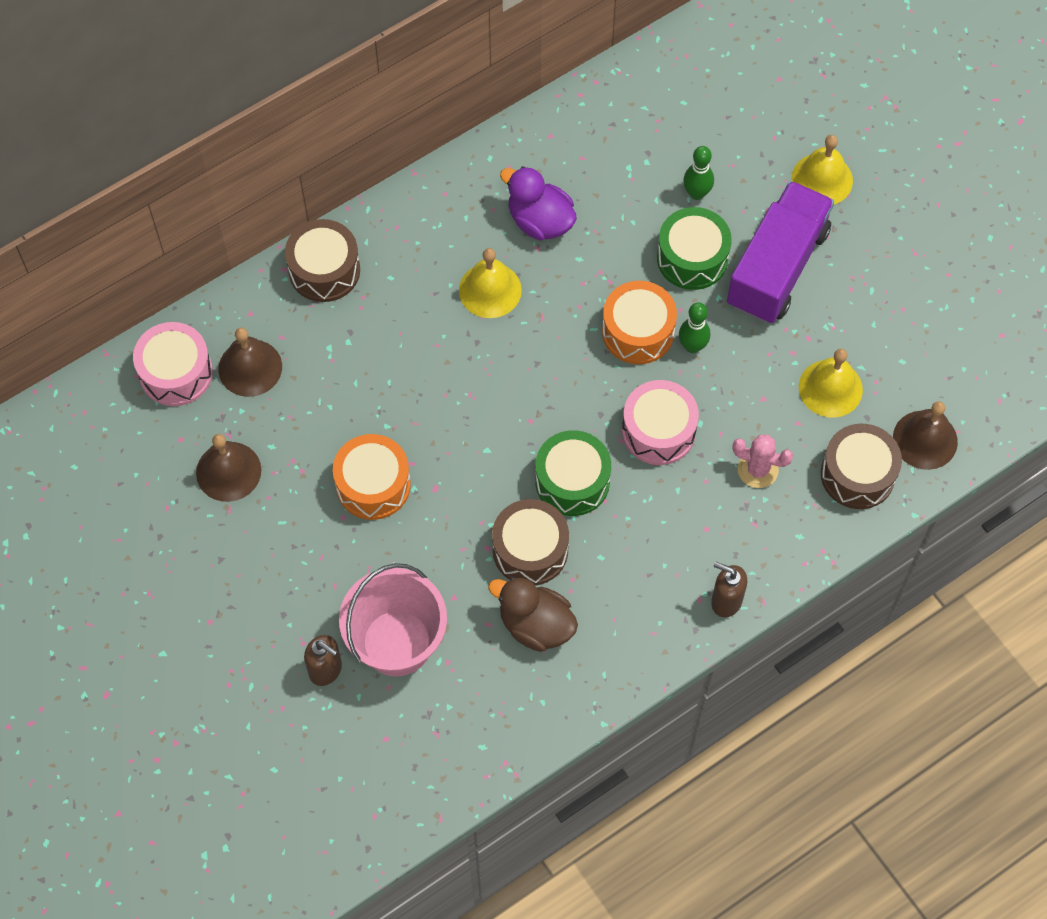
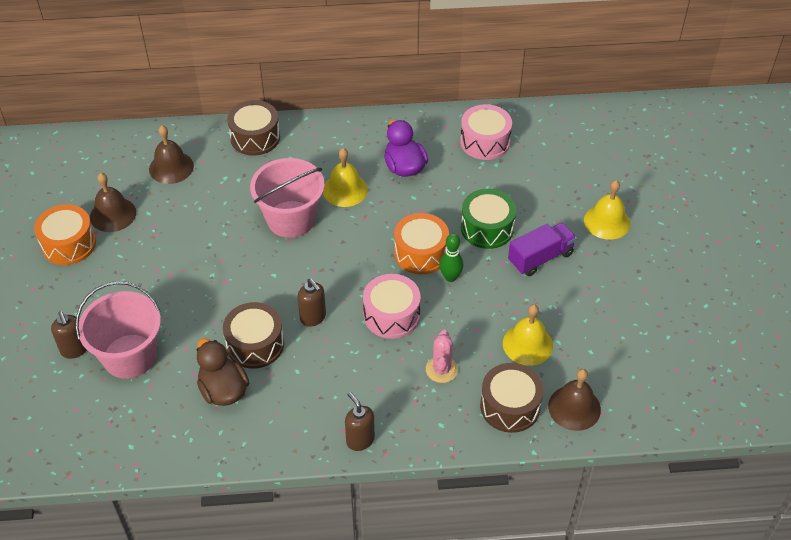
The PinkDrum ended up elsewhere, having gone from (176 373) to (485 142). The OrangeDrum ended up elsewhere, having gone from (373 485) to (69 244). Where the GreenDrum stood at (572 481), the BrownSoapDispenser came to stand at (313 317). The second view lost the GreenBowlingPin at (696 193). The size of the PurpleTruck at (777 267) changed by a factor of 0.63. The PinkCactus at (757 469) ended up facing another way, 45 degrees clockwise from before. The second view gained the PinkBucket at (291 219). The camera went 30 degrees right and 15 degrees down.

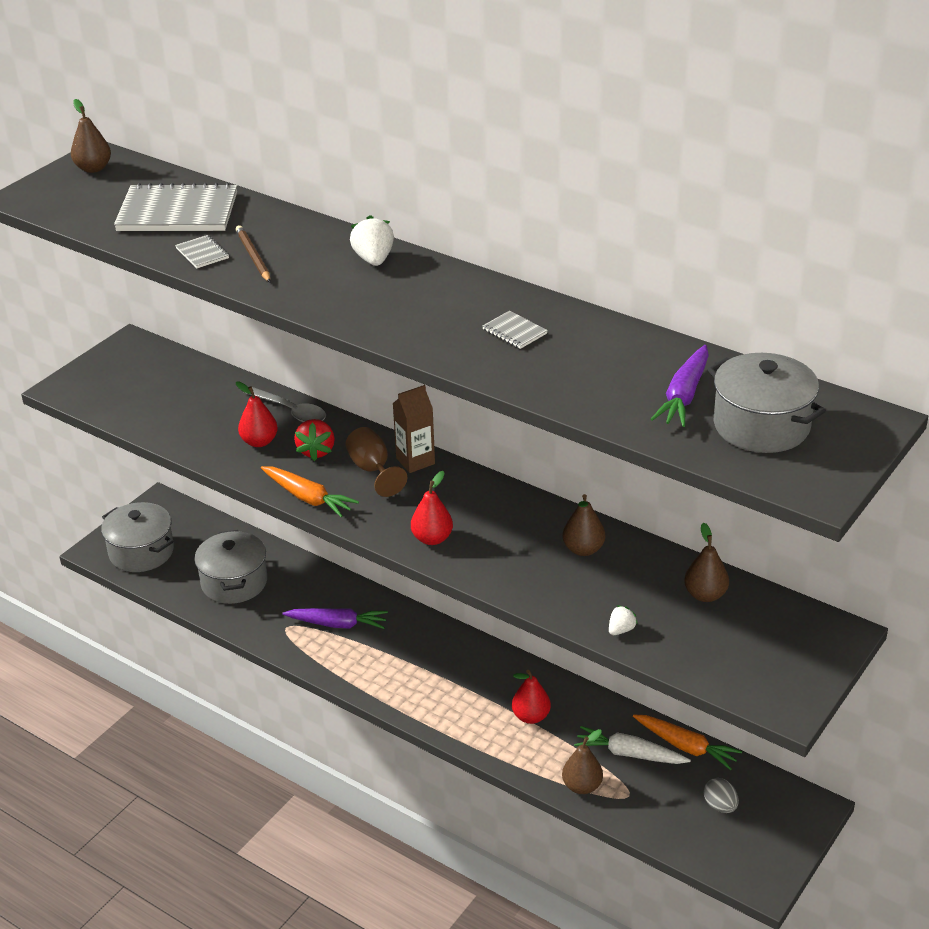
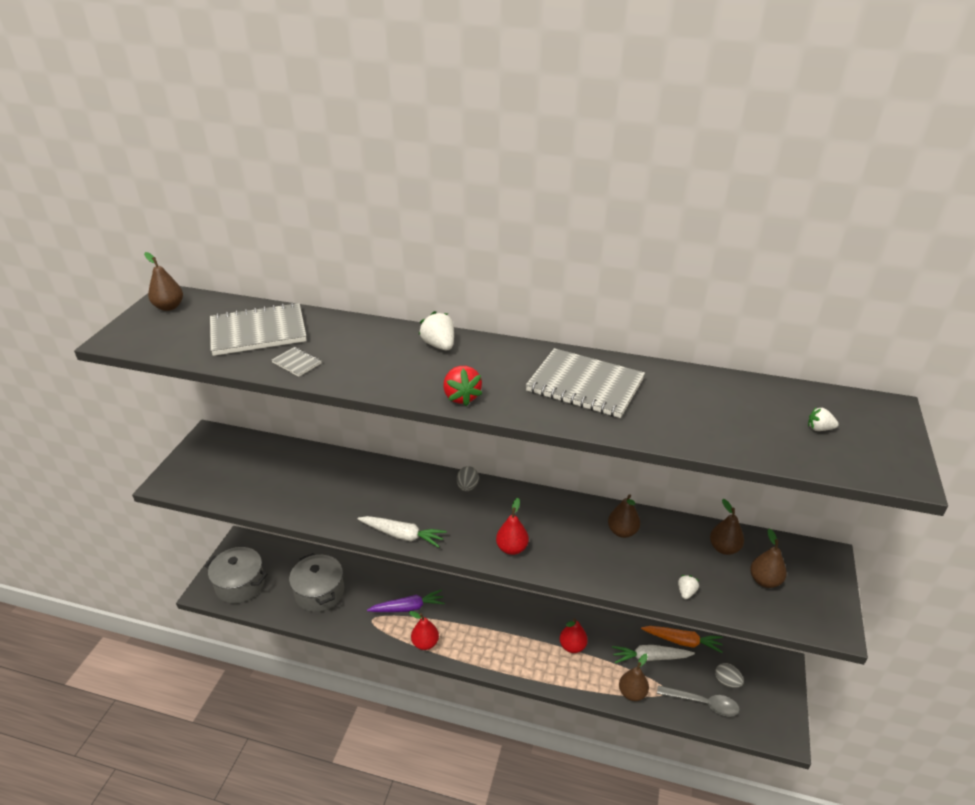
The second view lost the BrownPencil at (253 257). The RedPear ended up elsewhere, having gone from (259 442) to (425 643). The GreySpoon ended up elsewhere, having gone from (291 411) to (703 703). What was the OrangeCarrot at (308 498) turned into the WhiteCarrot at (402 535). The RedStrawberry ended up elsewhere, having gone from (316 451) to (461 397). The second view lost the BrownGoblet at (372 470). Where the BrownCarton stood at (415 461), the GreyEgg came to stand at (467 487). The size of the GreyNotebook at (514 331) changed by a factor of 2.33. The second view lost the PurpleCarrot at (684 396). Where the GreyPot stood at (761 426), the WhiteStrawberry came to stand at (819 428). The second view gained the BrownPear at (764 580). The camera went 20 degrees left and 0 degrees up.

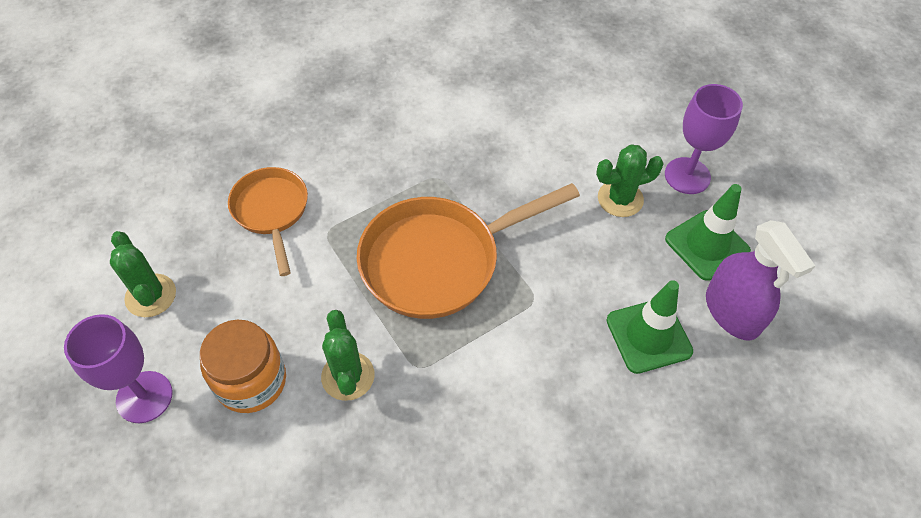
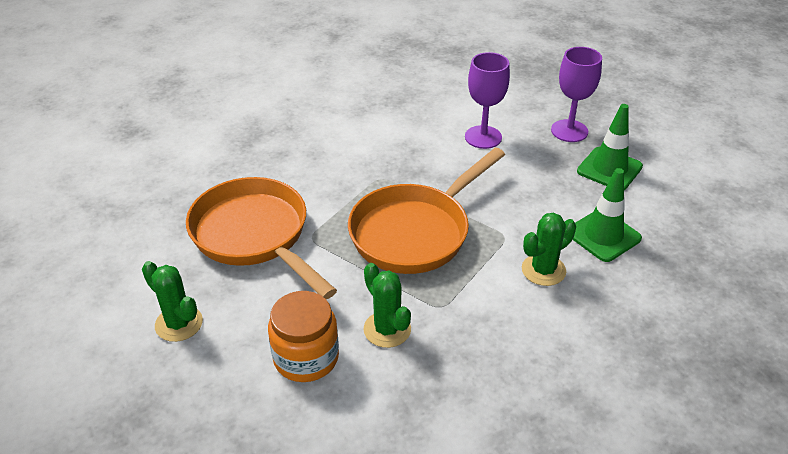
The PurpleGoblet ended up elsewhere, having gone from (144 397) to (483 137). The size of the OrangePan at (271 212) changed by a factor of 1.67. The GreenCactus ended up elsewhere, having gone from (620 199) to (543 270). The second view lost the PurpleSprayBottle at (732 312). The camera went 20 degrees left and 15 degrees down.

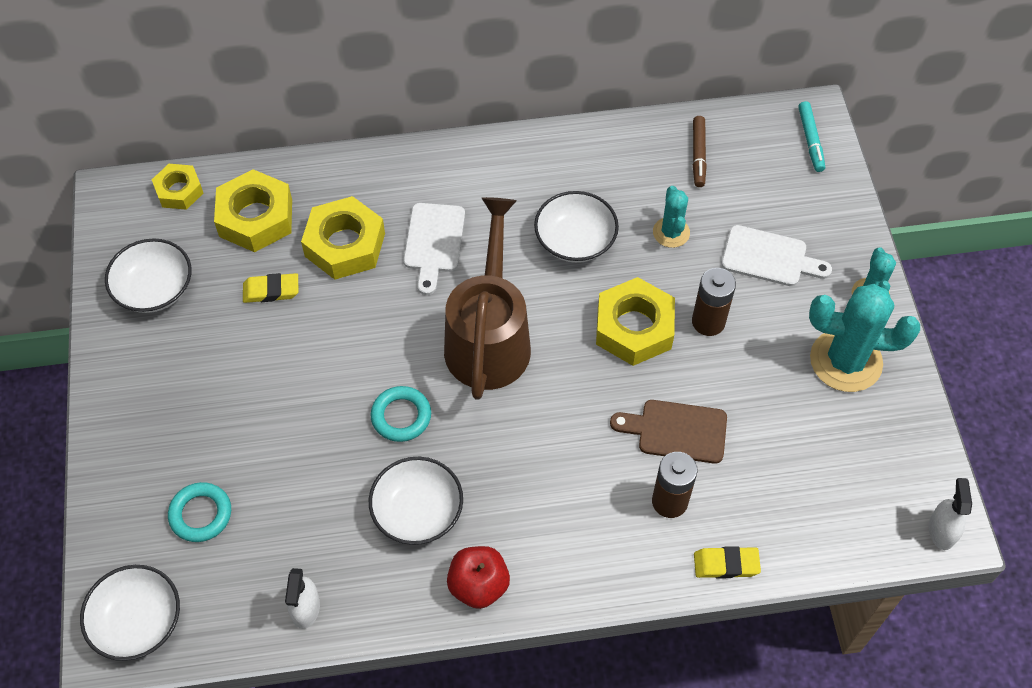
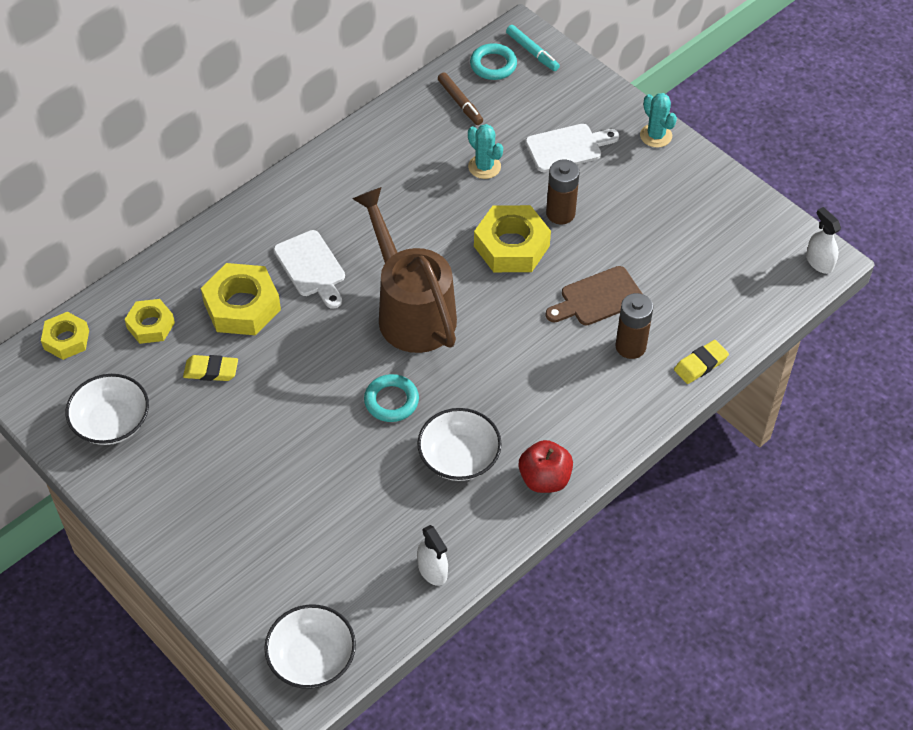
The TurquoiseRing ended up elsewhere, having gone from (201 514) to (493 65). The size of the YellowNut at (255 218) changed by a factor of 0.61. The YellowEraser at (271 290) ended up facing another way, 45 degrees clockwise from before. The second view lost the WhiteBowl at (575 240). The second view lost the TurquoiseCactus at (845 361). The camera went 35 degrees left and 5 degrees down.

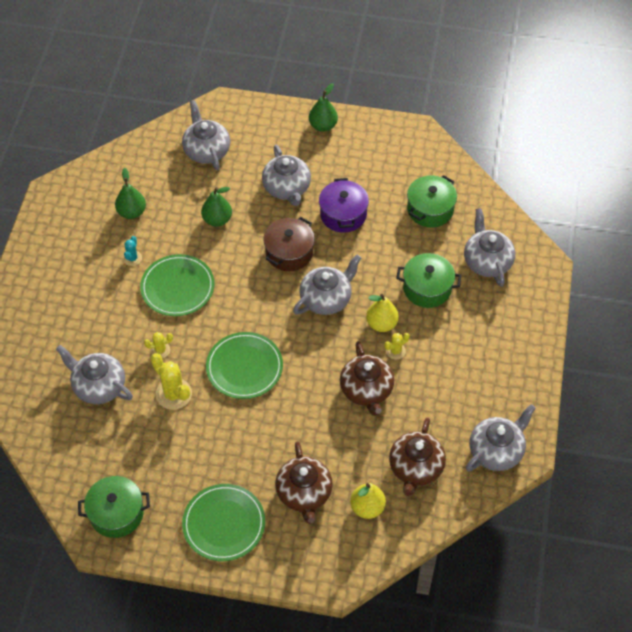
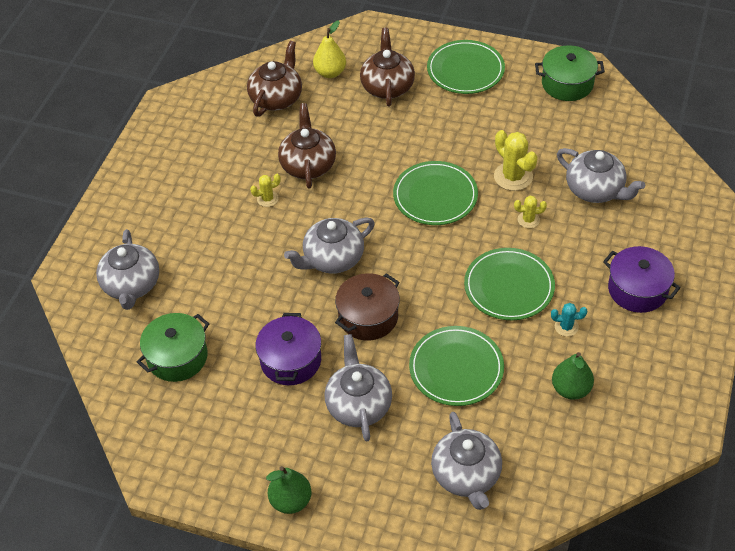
The TurquoiseCactus at (132 258) ended up facing another way, 75 degrees clockwise from before. Where the GreenPear stood at (217 220), the GreenPlate came to stand at (456 368). The second view lost the YellowPear at (381 324). The second view lost the GreenPot at (427 288). The second view lost the GreyTeapot at (496 450). The second view gained the PurplePot at (637 289). The camera went 170 degrees left and 5 degrees down.

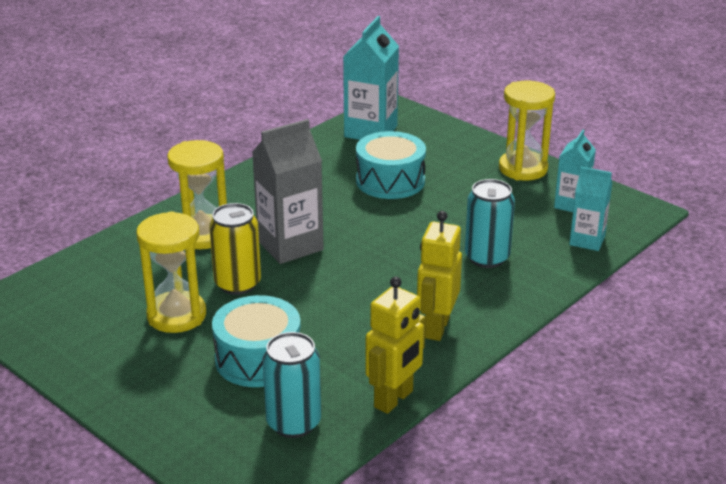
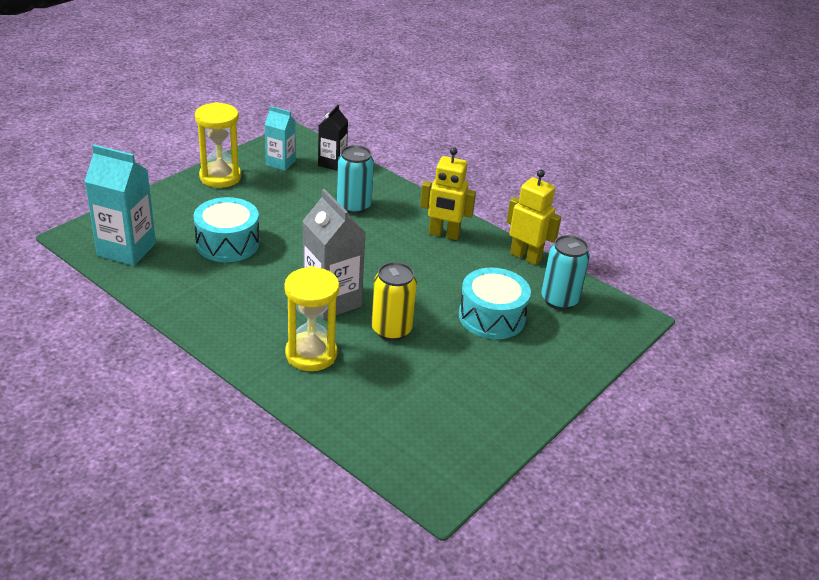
The second view lost the YellowHourglass at (176 315). What was the TurquoiseCarton at (587 240) turned into the BlackCarton at (332 163). The camera went 95 degrees left and 5 degrees up.

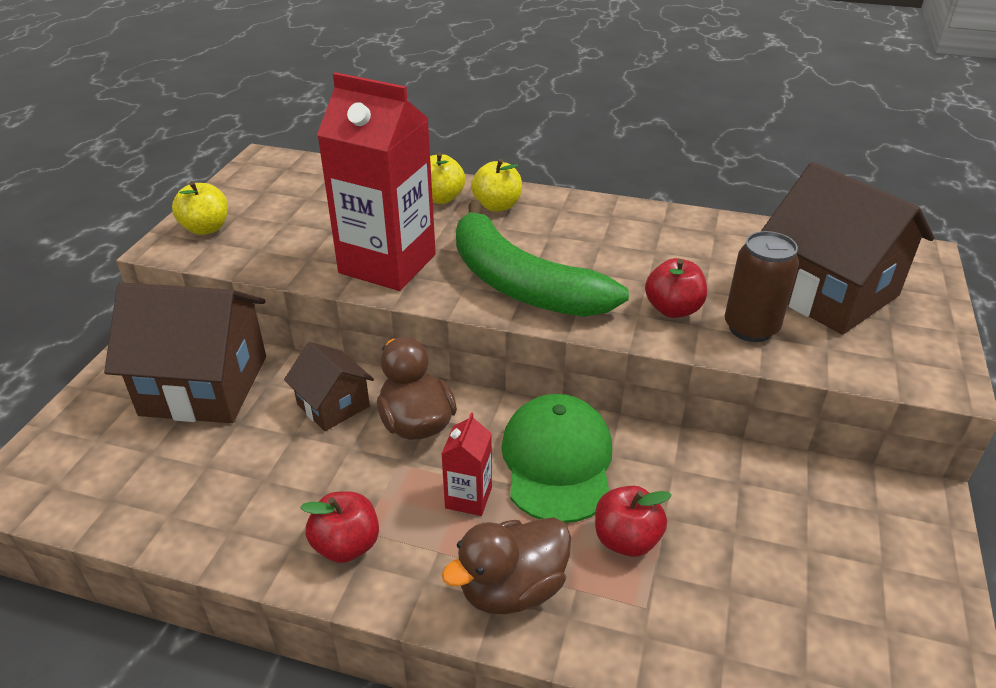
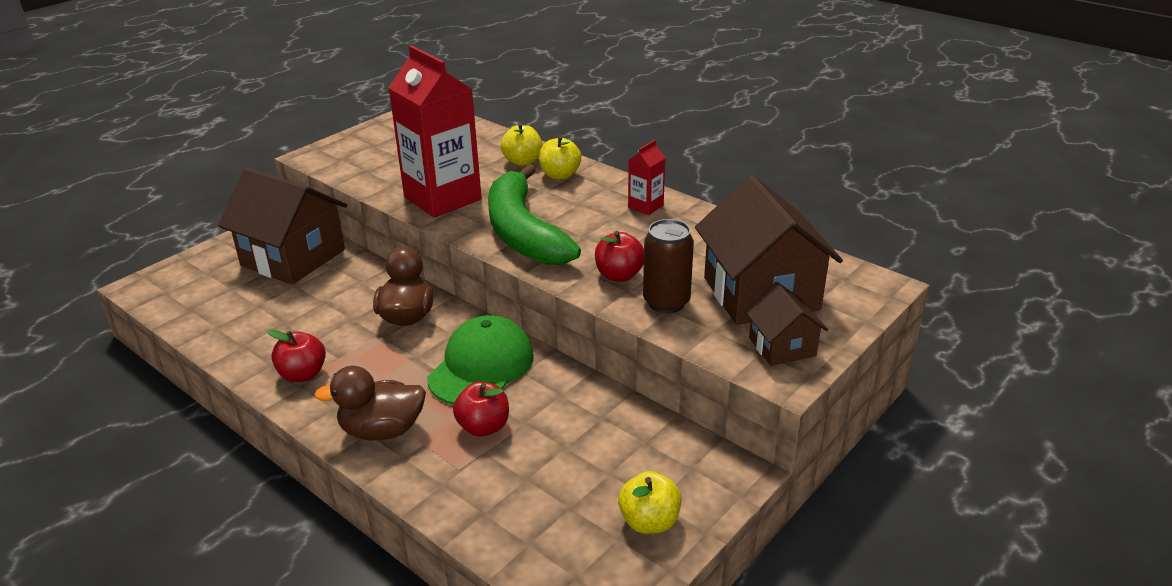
The YellowApple ended up elsewhere, having gone from (206 228) to (649 521). The BrownHouse ended up elsewhere, having gone from (333 405) to (782 347). The RedCarton ended up elsewhere, having gone from (468 498) to (645 206). The camera went 25 degrees right and 5 degrees down.

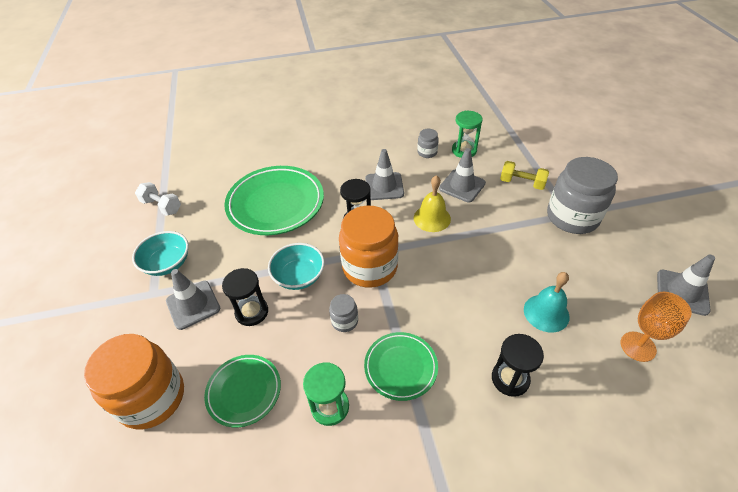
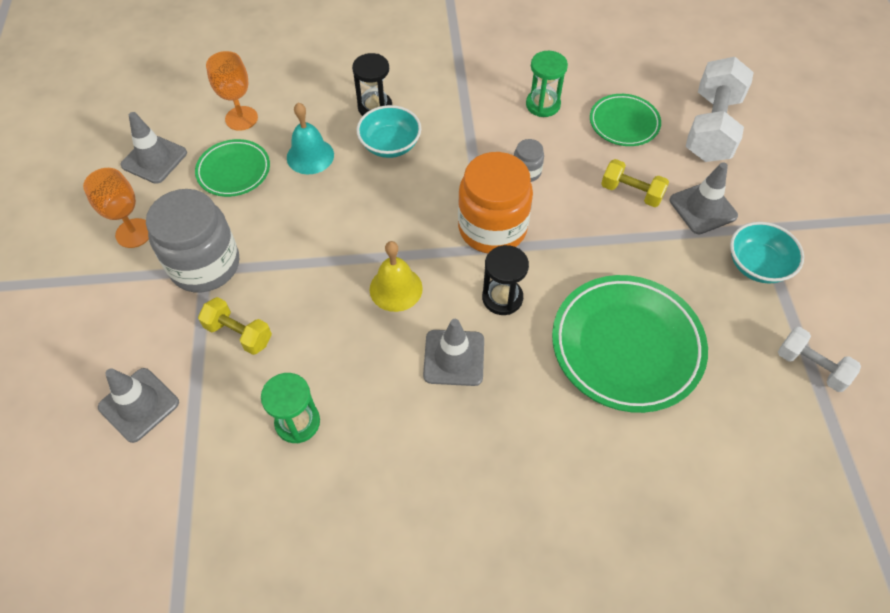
Where the OrangeJar stood at (152 397), the WhiteDumbbell came to stand at (711 128). Where the BlackHourglass stood at (252 312), the YellowDumbbell came to stand at (631 192). The TurquoiseBowl ended up elsewhere, having gone from (299 276) to (390 145). The GreenPlate ended up elsewhere, having gone from (400 367) to (234 171). The second view lost the GreyJar at (427 152). The GreyTrafficCone ended up elsewhere, having gone from (462 186) to (139 405). The second view gained the OrangeGoblet at (134 233). The camera went 175 degrees left and 10 degrees up.

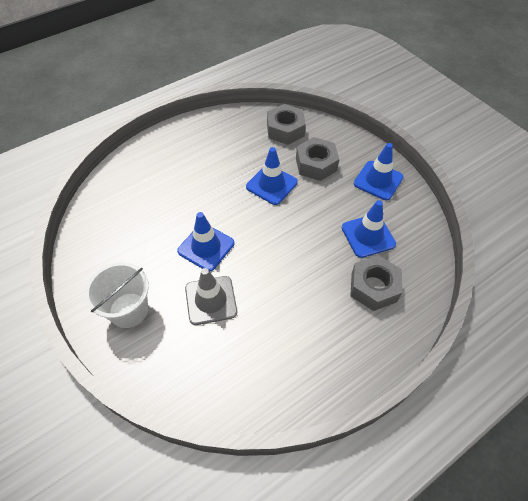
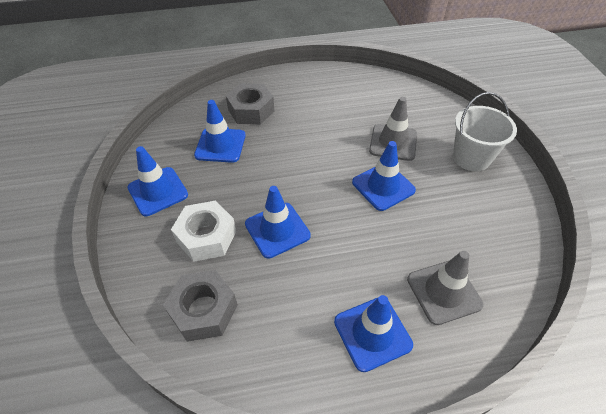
What was the GreyNut at (316 164) turned into the WhiteNut at (206 236). The second view gained the BlueTrafficCone at (372 333). The second view gained the GreyTrafficCone at (444 292). The camera went 155 degrees left and 5 degrees down.

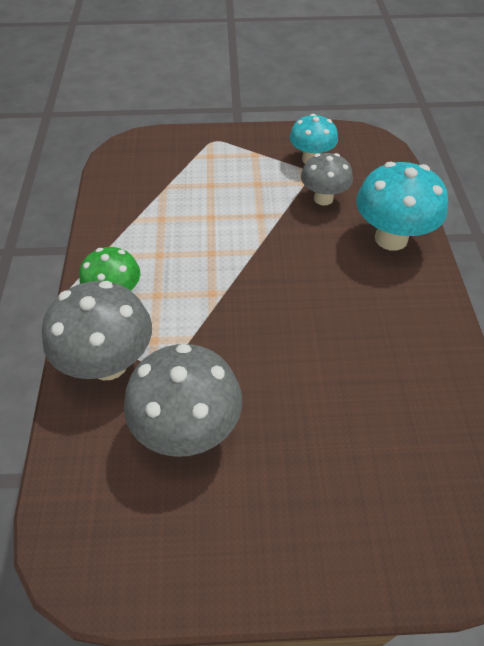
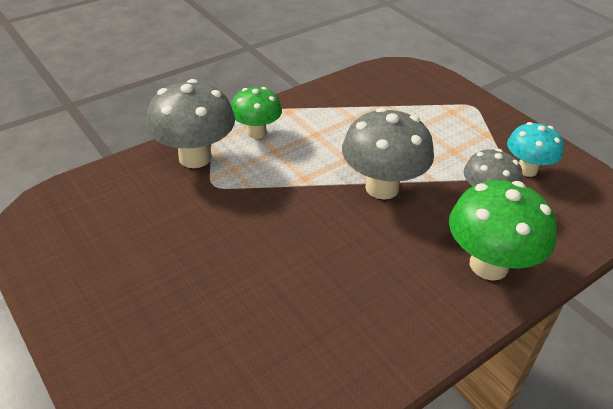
The GreyMushroom ended up elsewhere, having gone from (188 429) to (382 187). What was the TurquoiseMushroom at (391 238) turned into the GreenMushroom at (488 265). The camera went 55 degrees right and 10 degrees down.

